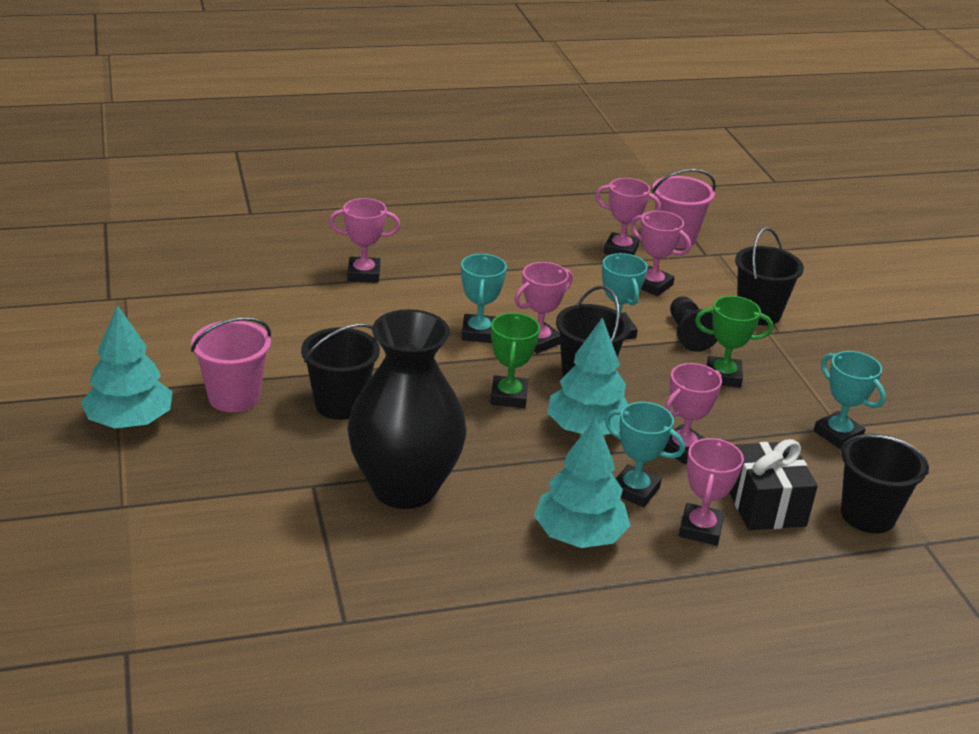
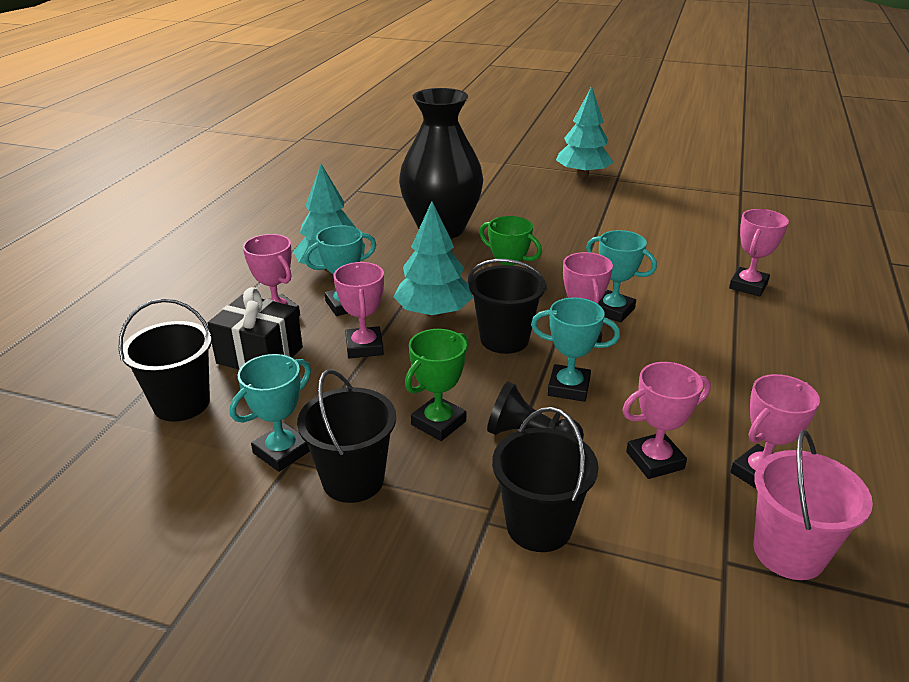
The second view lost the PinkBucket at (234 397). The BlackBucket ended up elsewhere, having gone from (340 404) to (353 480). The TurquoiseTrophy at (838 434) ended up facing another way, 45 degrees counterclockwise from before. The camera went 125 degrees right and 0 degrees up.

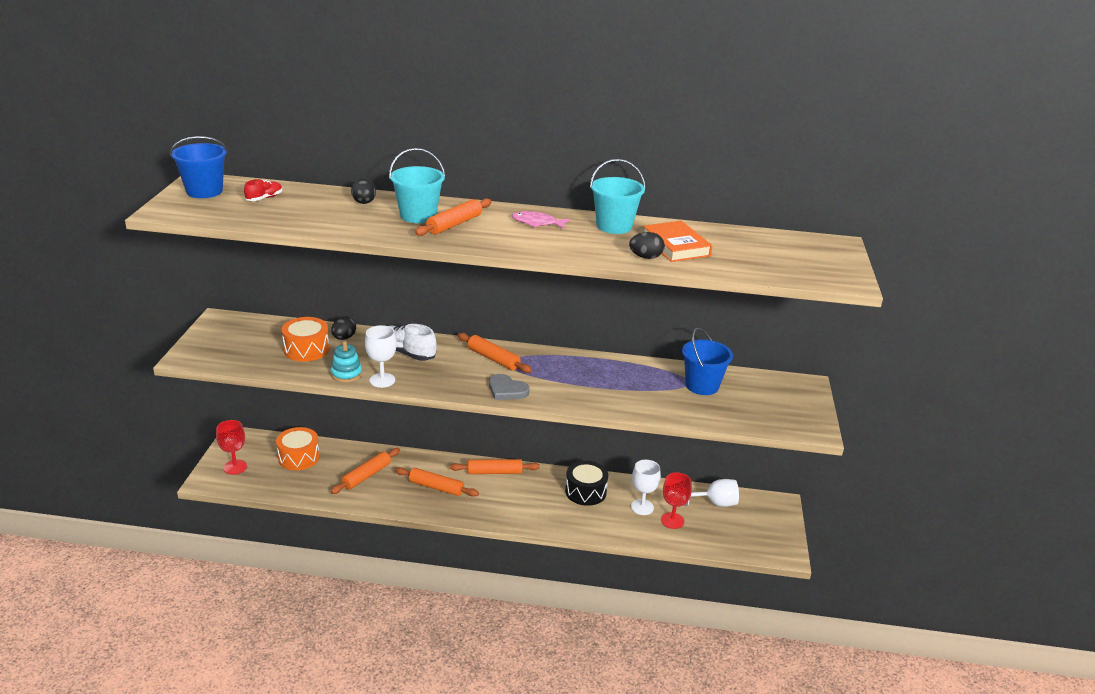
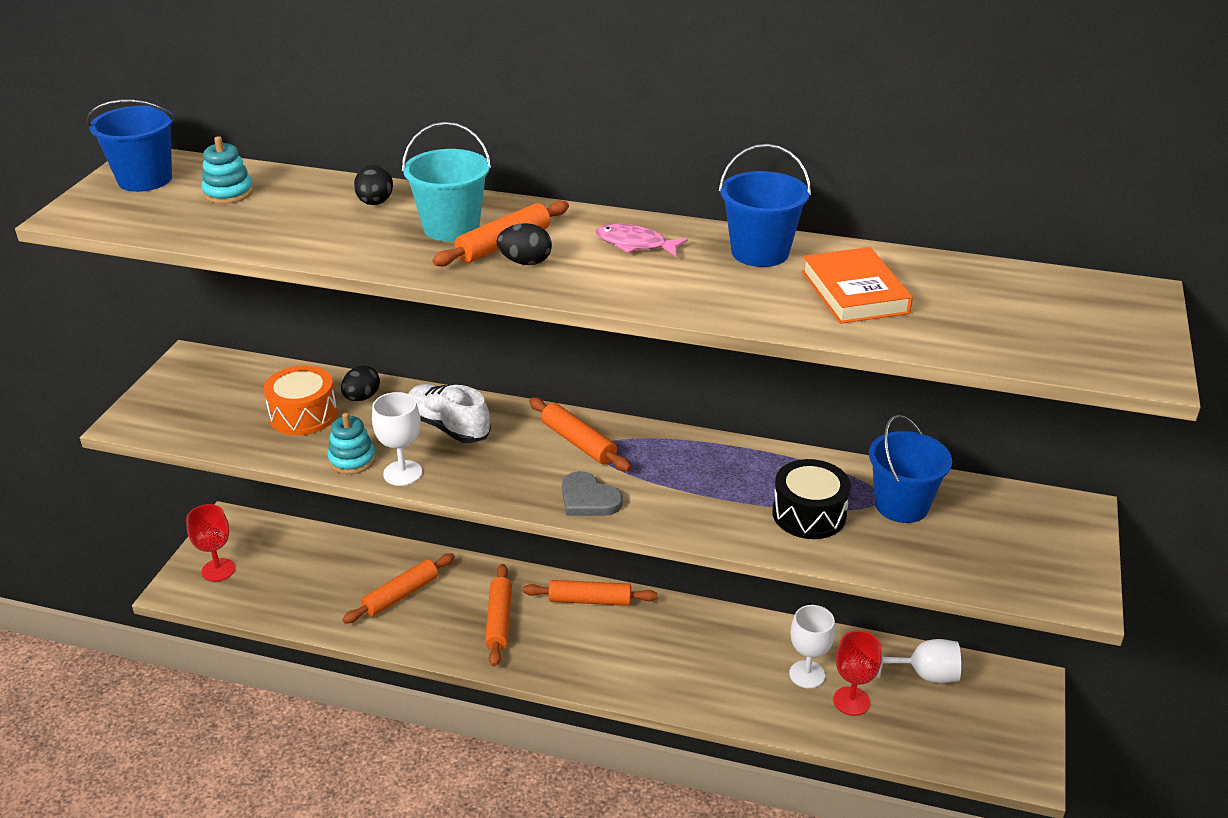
Where the RedShoe stood at (264 198), the TurquoiseStackingToy came to stand at (228 193). The second view lost the OrangeDrum at (299 457). The OrangeRollingPin at (436 487) ended up facing another way, 60 degrees clockwise from before. The BlackDrum ended up elsewhere, having gone from (585 491) to (809 514). What was the TurquoiseBucket at (614 226) turned into the BlueBucket at (760 252). The BlackEgg ended up elsewhere, having gone from (645 257) to (525 262). The camera went 10 degrees right and 5 degrees up.

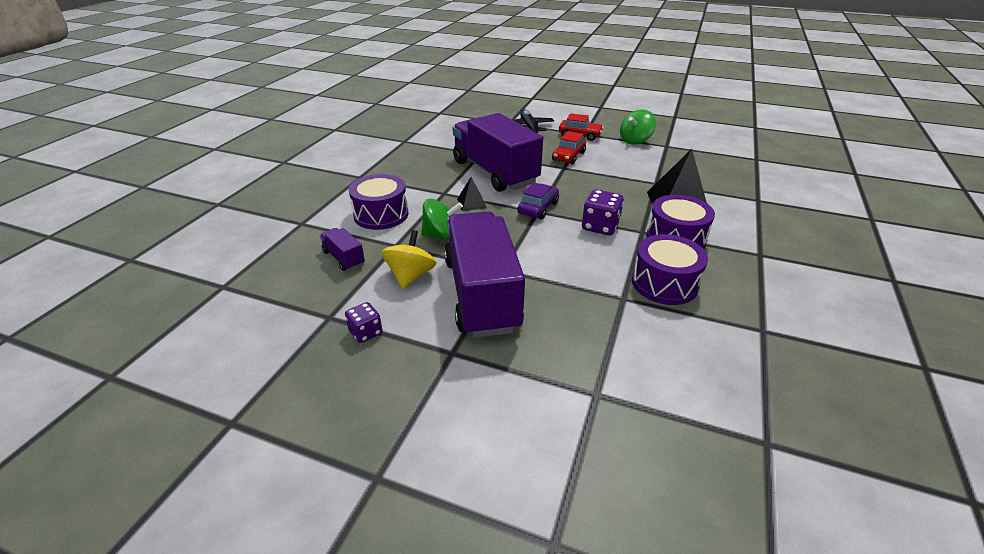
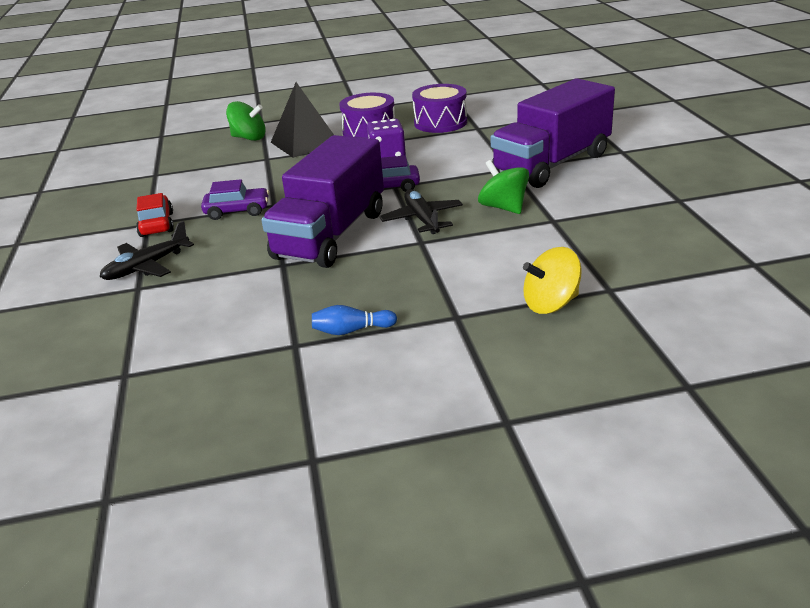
The second view lost the PurpleTruck at (344 258). The second view lost the PurpleDice at (366 332). The second view lost the PurpleDrum at (381 215). The YellowSpinningTop ended up elsewhere, having gone from (411 276) to (551 304). Where the BlackPyramid stood at (471 203), the BlackPlane came to stand at (422 219). What was the RedCar at (568 156) turned into the PurpleCar at (237 211). The GreenSpinningTop ended up elsewhere, having gone from (635 140) to (249 138). The second view gained the BlueBowlingPin at (351 330). The camera went 120 degrees left and 5 degrees down.

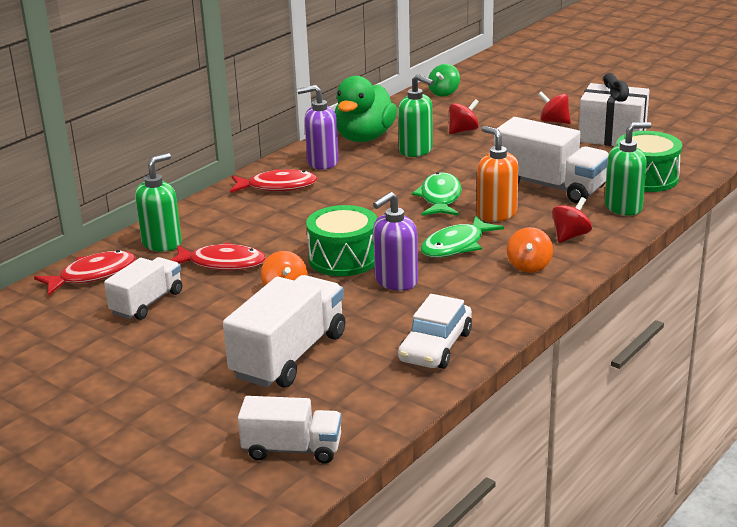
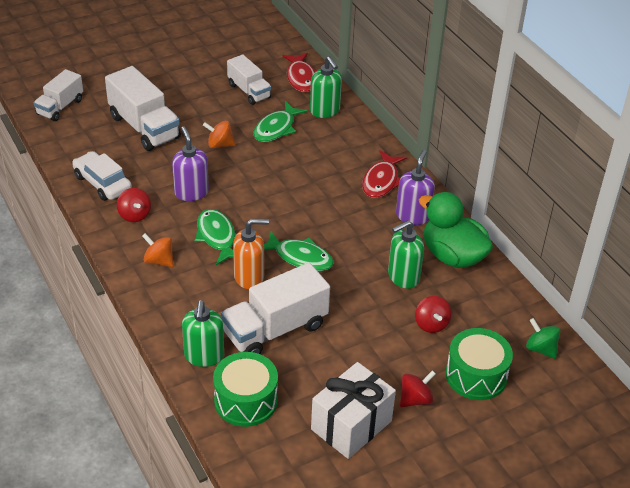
What was the RedFish at (222 263) turned into the GreenFish at (276 128). The GreenDrum ended up elsewhere, having gone from (343 258) to (476 375). The RedSpinningTop ended up elsewhere, having gone from (570 236) to (134 215). The camera went 110 degrees right and 15 degrees up.

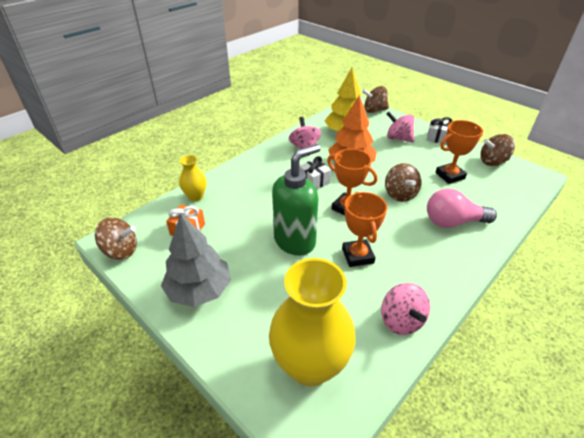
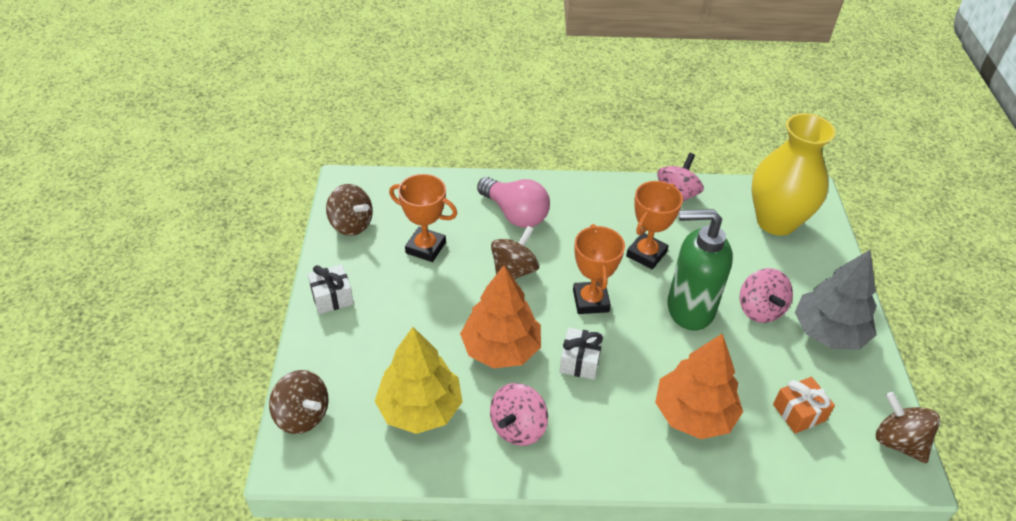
The second view lost the YellowVase at (195 196). The PinkSpinningTop ended up elsewhere, having gone from (398 138) to (760 309). The second view gained the OrangeTree at (693 414). The camera went 135 degrees left and 5 degrees up.

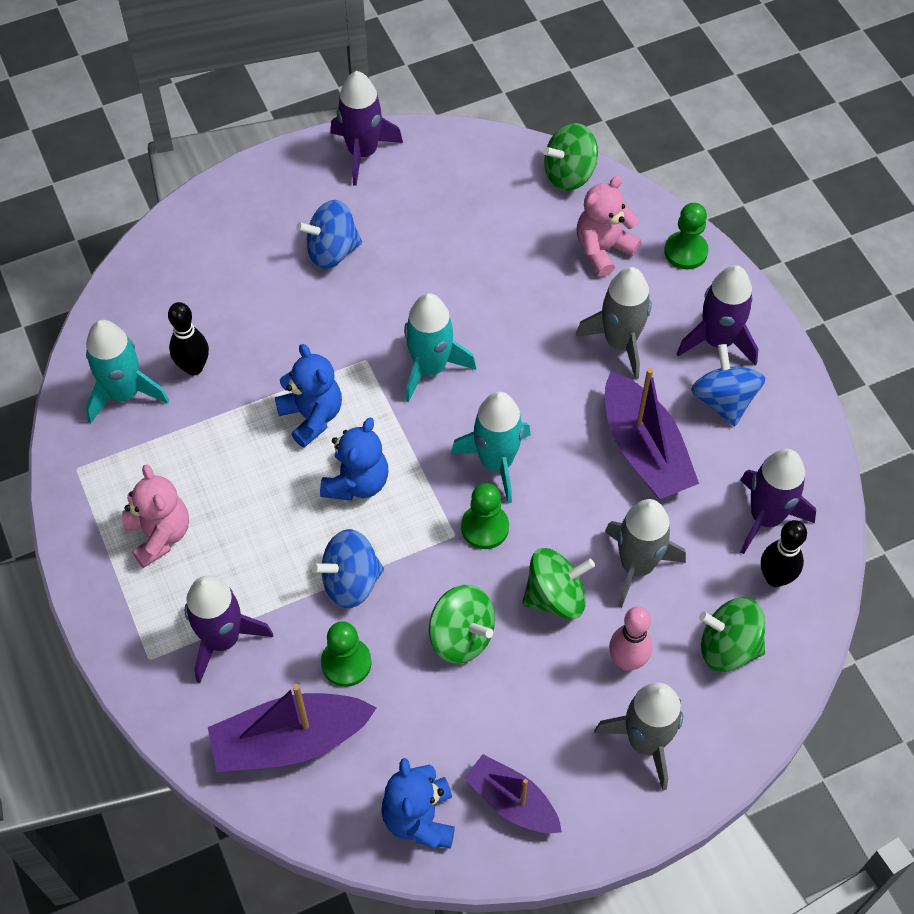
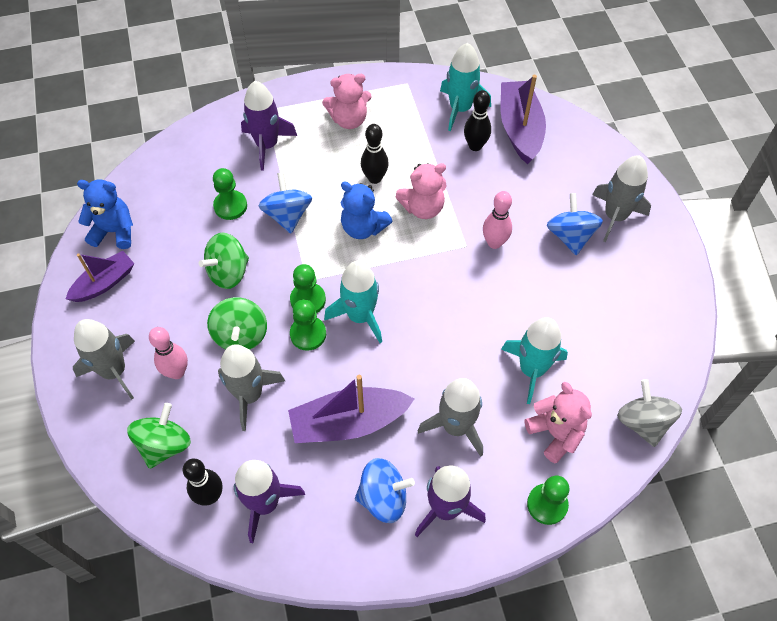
The PurpleBoat ended up elsewhere, having gone from (290 741) to (520 129). What was the BlueTeddyBear at (312 416) turned into the PinkTeddyBear at (422 208). The second view lost the PurpleRocket at (362 152). The TurquoiseRocket ended up elsewhere, having gone from (430 368) to (532 370). What was the GreenSpinningTop at (569 174) turned into the GreySpinningTop at (642 422). The second view gained the GreenPawn at (308 334). The second view gained the BlackBowlingPin at (374 178). The second view gained the PinkBowlingPin at (494 243). The second view gained the GreyRocket at (615 216). The camera went 100 degrees right and 0 degrees up.

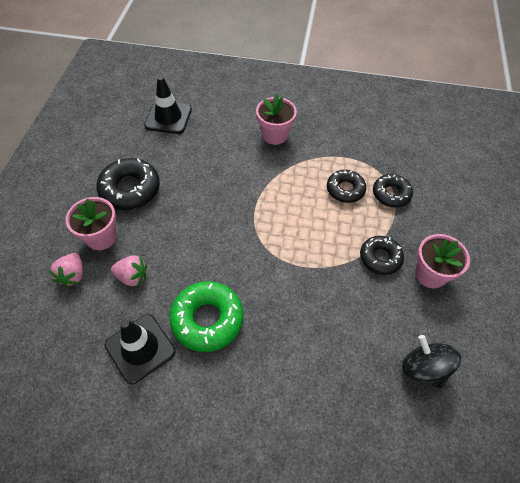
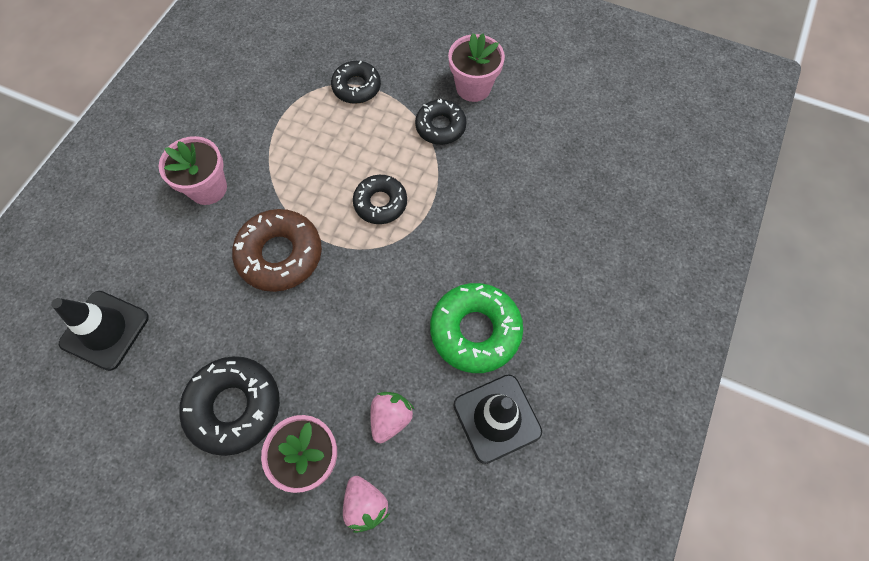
The PinkStrawberry at (73 275) ended up facing another way, 45 degrees clockwise from before. The BlackDonut ended up elsewhere, having gone from (345 189) to (380 203). The second view lost the BlackSpinningTop at (423 368). The second view gained the BrownDonut at (280 255). The camera went 75 degrees left and 10 degrees up.

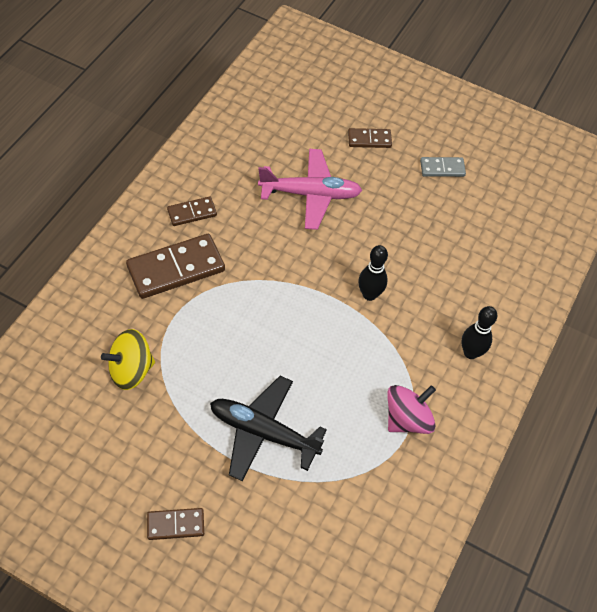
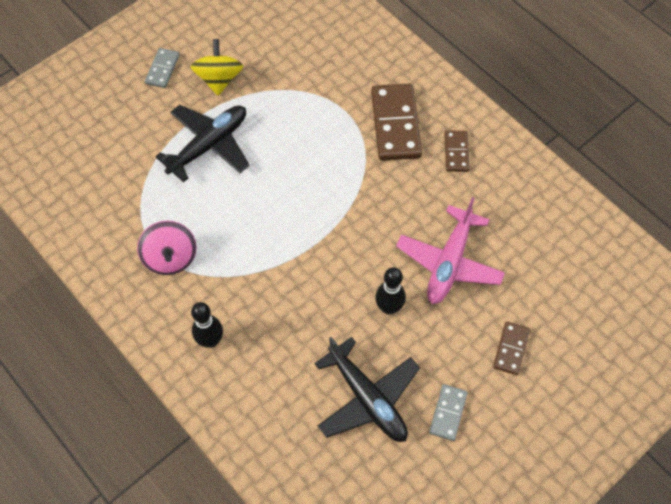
The YellowSpinningTop ended up elsewhere, having gone from (131 370) to (219 79). What was the BrownDomino at (175 525) turned into the GreyDomino at (162 69). The BlackBowlingPin ended up elsewhere, having gone from (369 294) to (389 308). The second view gained the BlackPlane at (367 398). The camera went 115 degrees right and 5 degrees up.

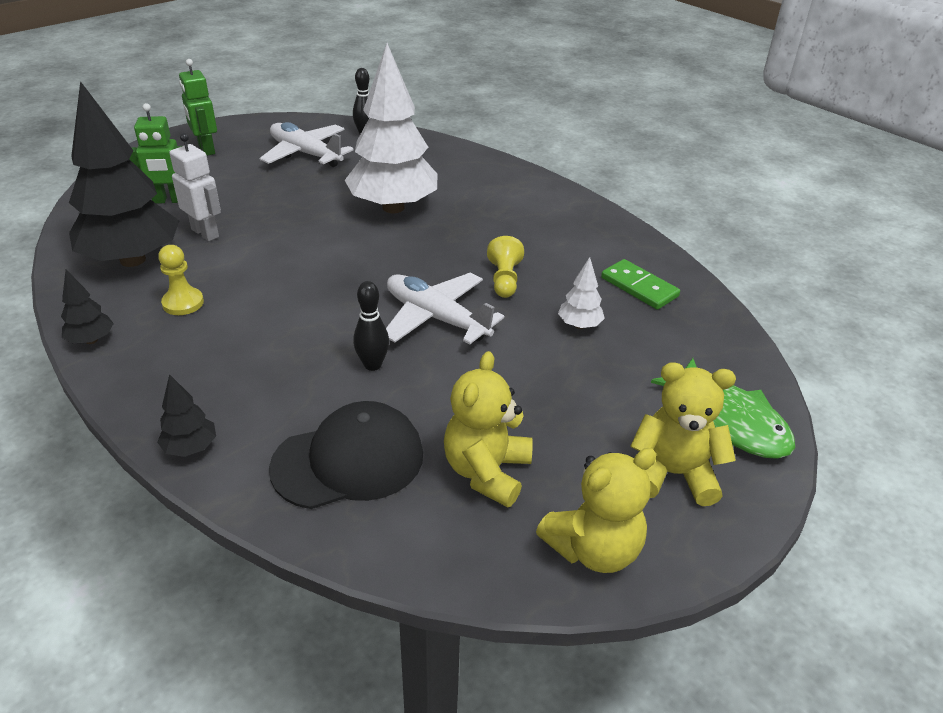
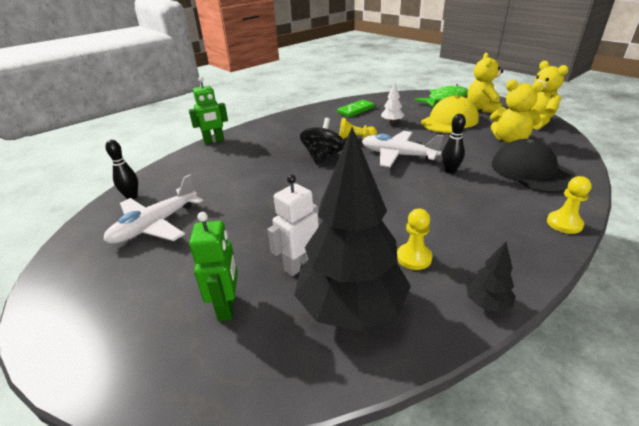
Where the BlackTree stood at (191 448), the YellowPawn came to stand at (564 223). The GreenRobot ended up elsewhere, having gone from (206 149) to (214 141). The second view lost the WhiteTree at (393 207). The WhitePlane at (436 318) ended up facing another way, 75 degrees clockwise from before. The second view gained the BlackSpinningTop at (323 157). The second view gained the YellowCap at (449 121). The camera went 85 degrees left and 5 degrees down.

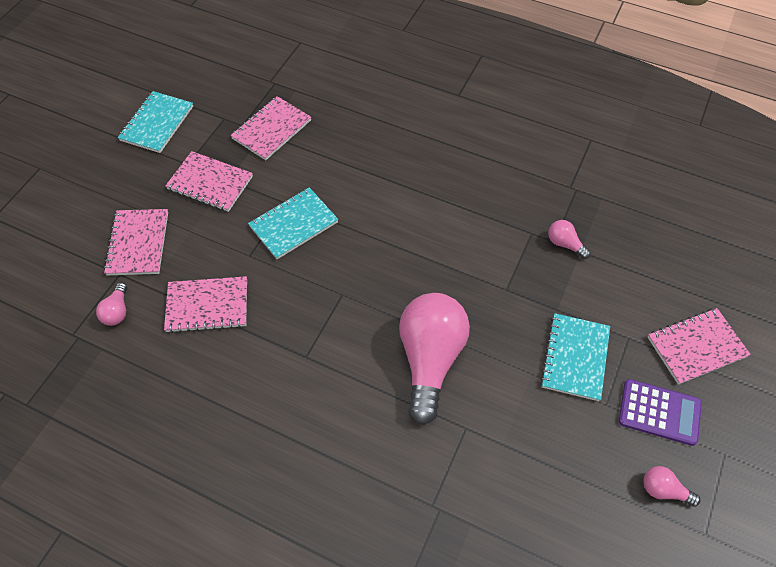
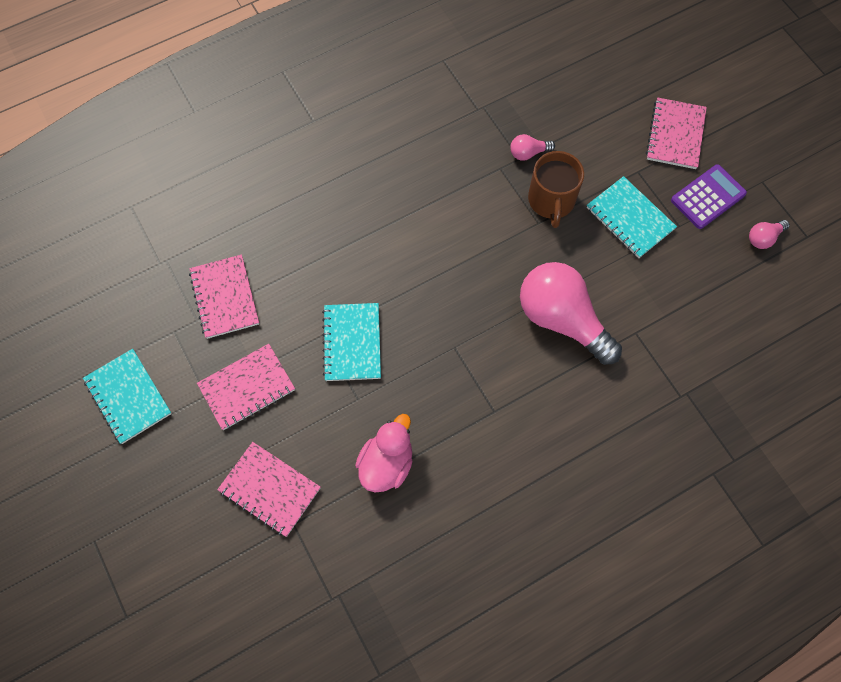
The second view lost the PinkLightBulb at (117 311). Where the PinkNotebook stood at (207 306), the PinkDuck came to stand at (386 463). The second view gained the BrownMug at (551 201). The camera went 55 degrees left and 10 degrees up.

